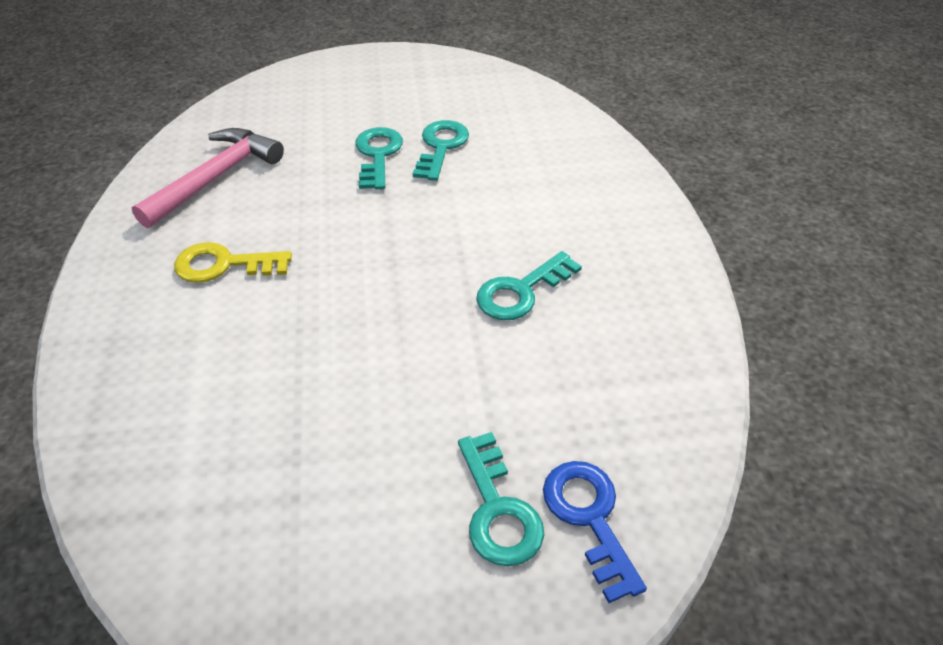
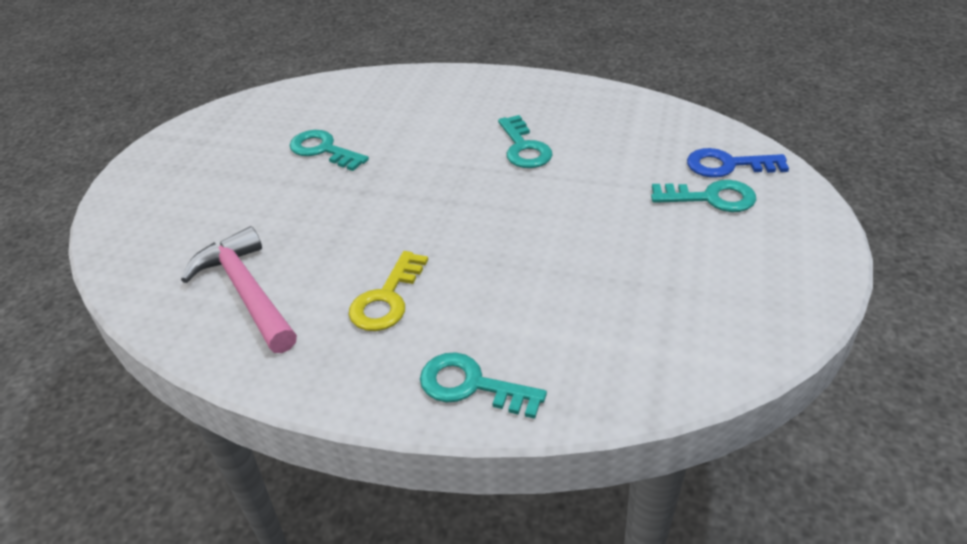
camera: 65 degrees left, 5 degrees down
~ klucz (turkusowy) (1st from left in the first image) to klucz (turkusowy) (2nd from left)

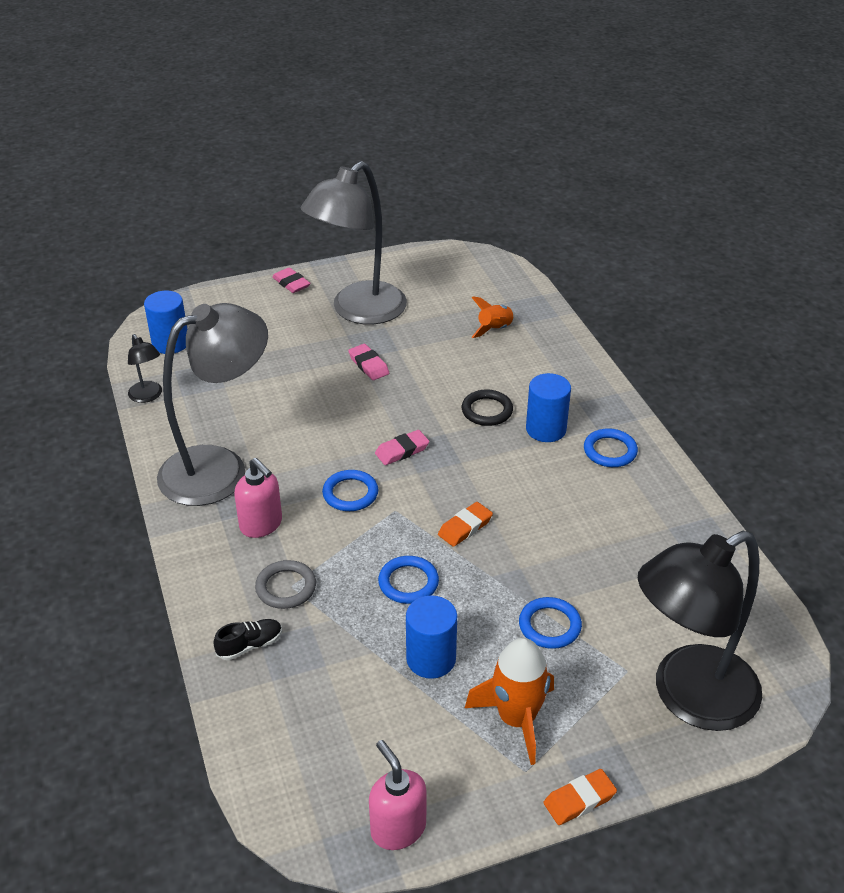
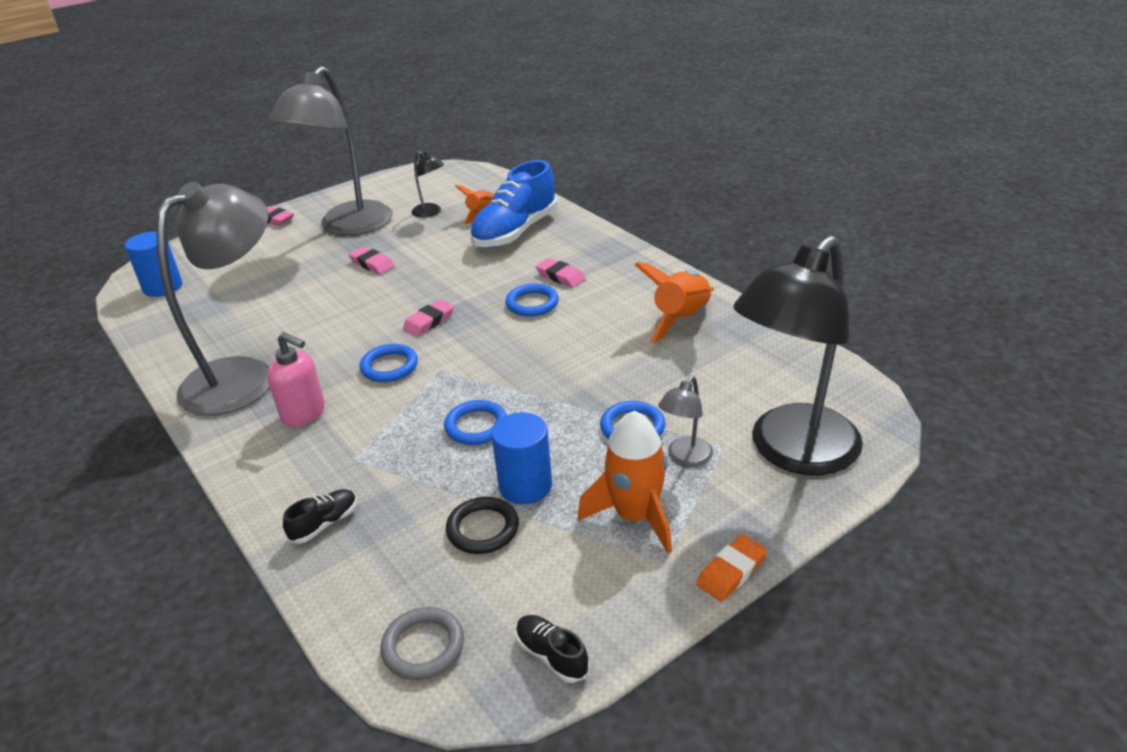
camera: 15 degrees left, 5 degrees down
~ lampka (czarny) (1st from left)
~ pierścień (szary)
~ dozownik mydła (różowy) (2nd from left) to but (czarny) (2nd from left)
- gumka do mazania (pomarańczowy) (1st from left)
~ pierścień (czarny)
~ walec (niebieski) (3rd from left) to gumka do mazania (różowy) (4th from left)
~ pierścień (niebieski) (4th from left in the first image) to pierścień (niebieski) (3rd from left)
+ but (niebieski)
+ rakieta (pomarańczowy) (3rd from left)
+ lampka (szary) (3rd from left)

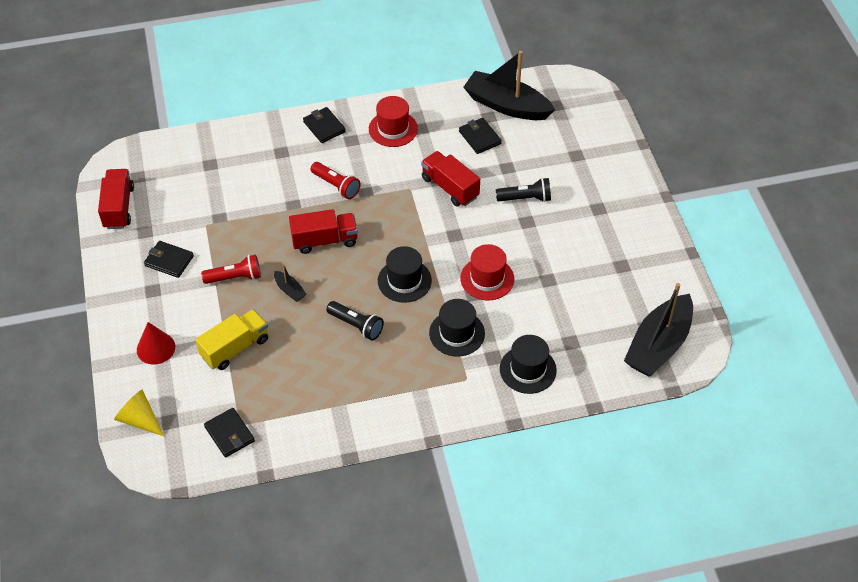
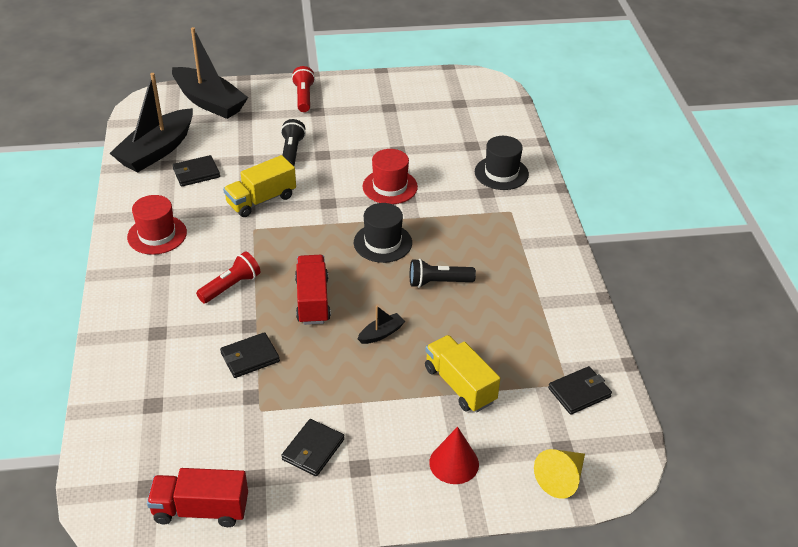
camera: 85 degrees left, 10 degrees down
~ latarka (czerwony) (1st from left in the first image) to latarka (czerwony) (2nd from left)
~ portfel (czarny) (3rd from left in the first image) to portfel (czarny) (2nd from left)
~ latarka (czarny) (1st from left in the first image) 135 degrees counterclockwise
~ ciężarówka (czerwony) (3rd from left) to ciężarówka (żółty) (1st from left)
- kapelusz (czarny) (2nd from left)
~ łódka (czarny) (3rd from left in the first image) to łódka (czarny) (2nd from left)

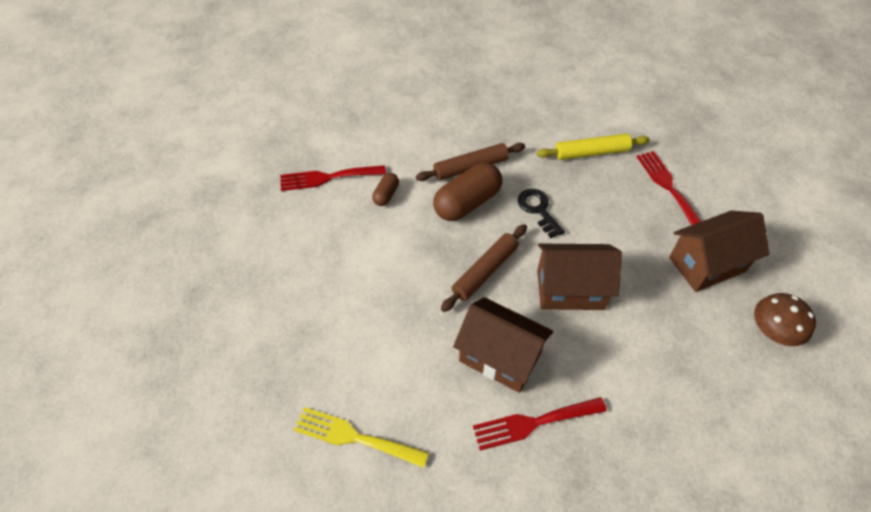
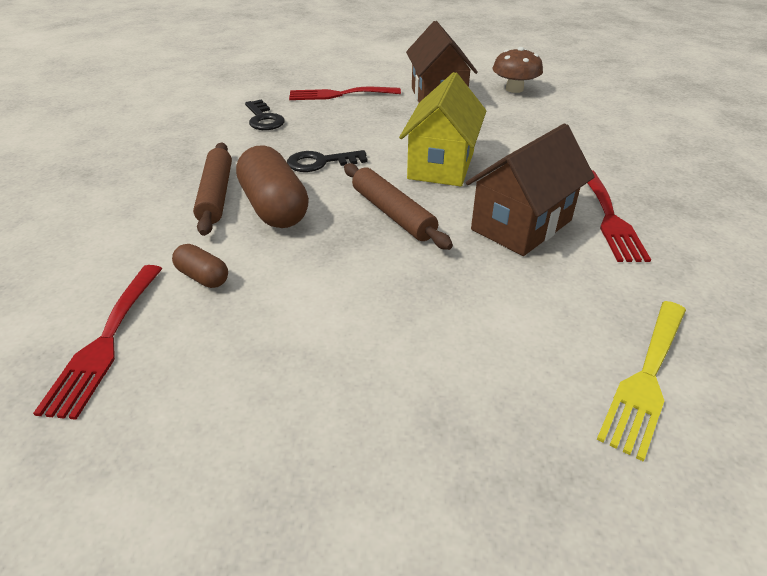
camera: 75 degrees left, 15 degrees down
~ wałek do ciasta (żółty) to klucz (czarny) (1st from left)
~ domek (brązowy) (2nd from left) to domek (żółty)

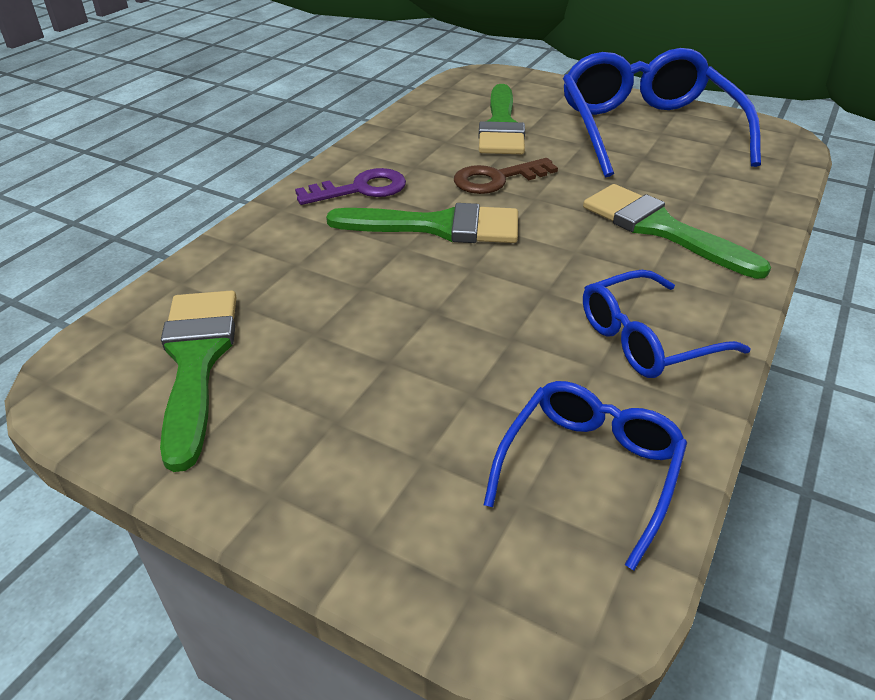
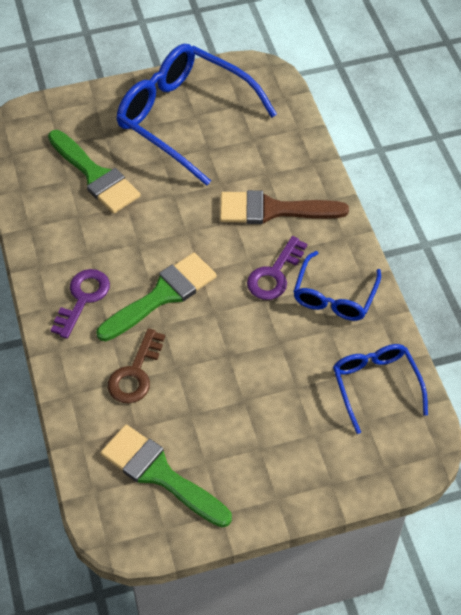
camera: 45 degrees left, 15 degrees up
~ klucz (brązowy)
~ pędzel (zielony) (4th from left) to pędzel (brązowy)
+ klucz (fioletowy) (2nd from left)

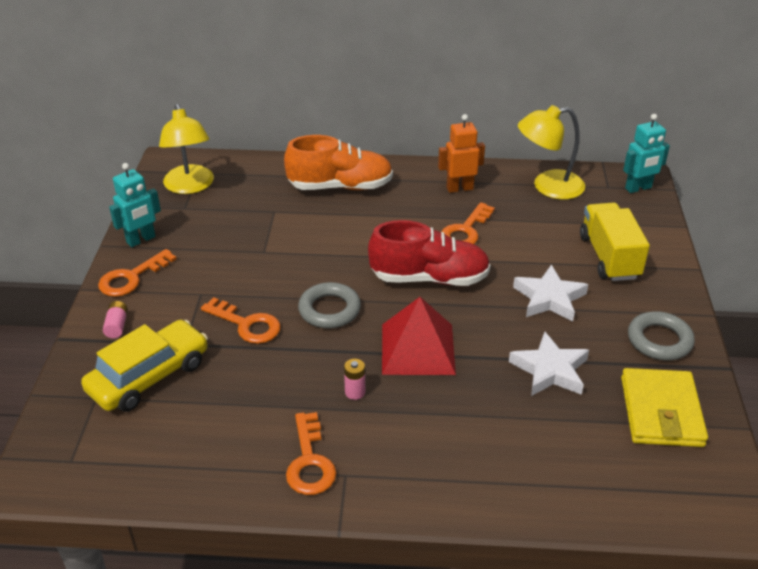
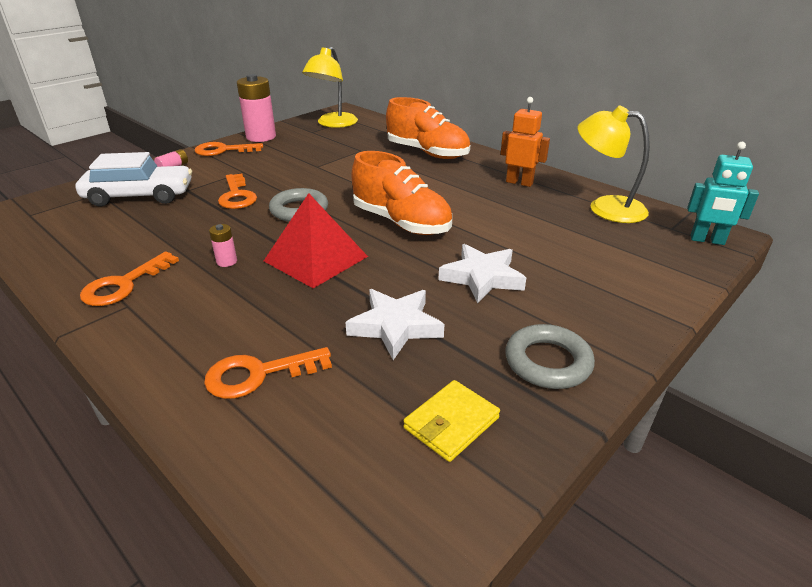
camera: 40 degrees right, 5 degrees down
~ samochód (żółty) to samochód (biały)
~ robot (turkusowy) (1st from left) to bateria (różowy) (3rd from left)
~ but (czerwony) to but (pomarańczowy) (1st from left)
~ klucz (pomarańczowy) (4th from left)
- ciężarówka (żółty)
~ portfel (żółty) x0.63

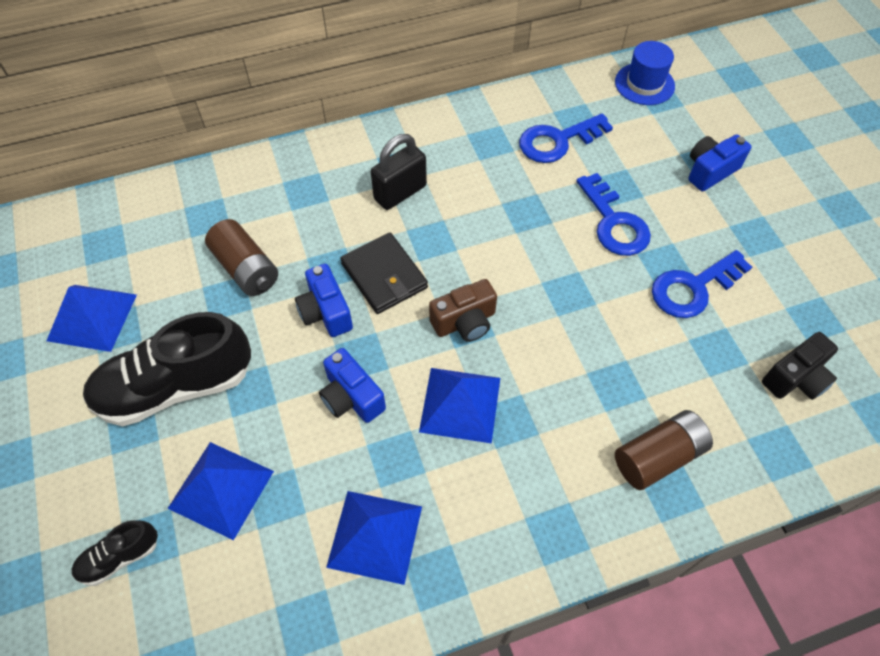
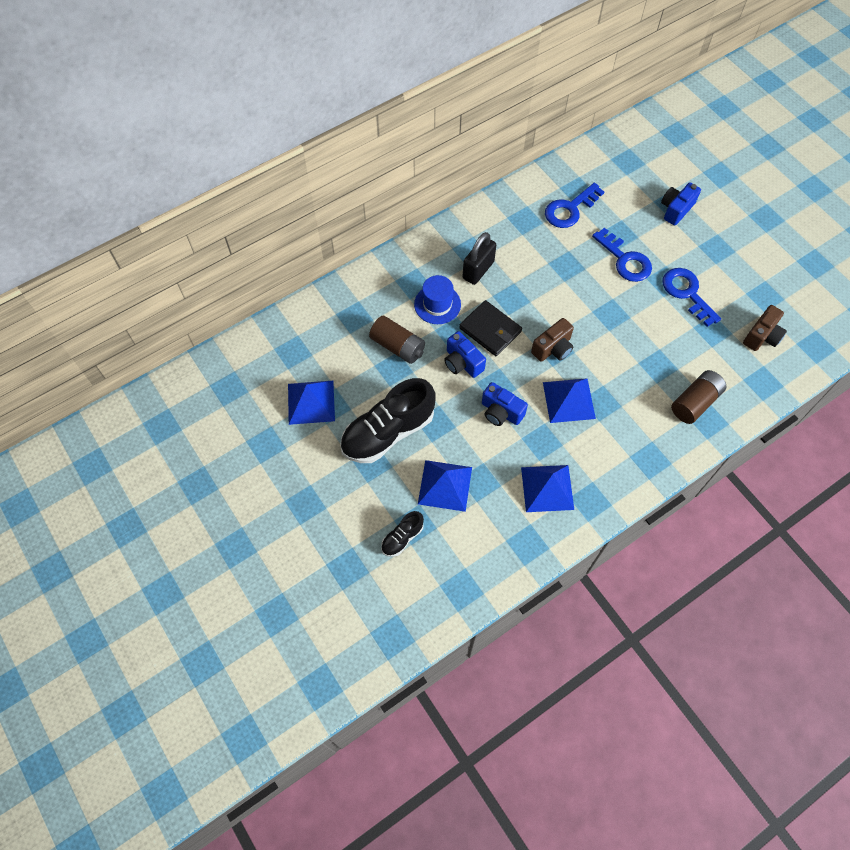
camera: 15 degrees left, 5 degrees up
~ kapelusz (niebieski)
~ klucz (niebieski) (3rd from left) 105 degrees clockwise
~ aparat fotograficzny (czarny) to aparat fotograficzny (brązowy) (2nd from left)

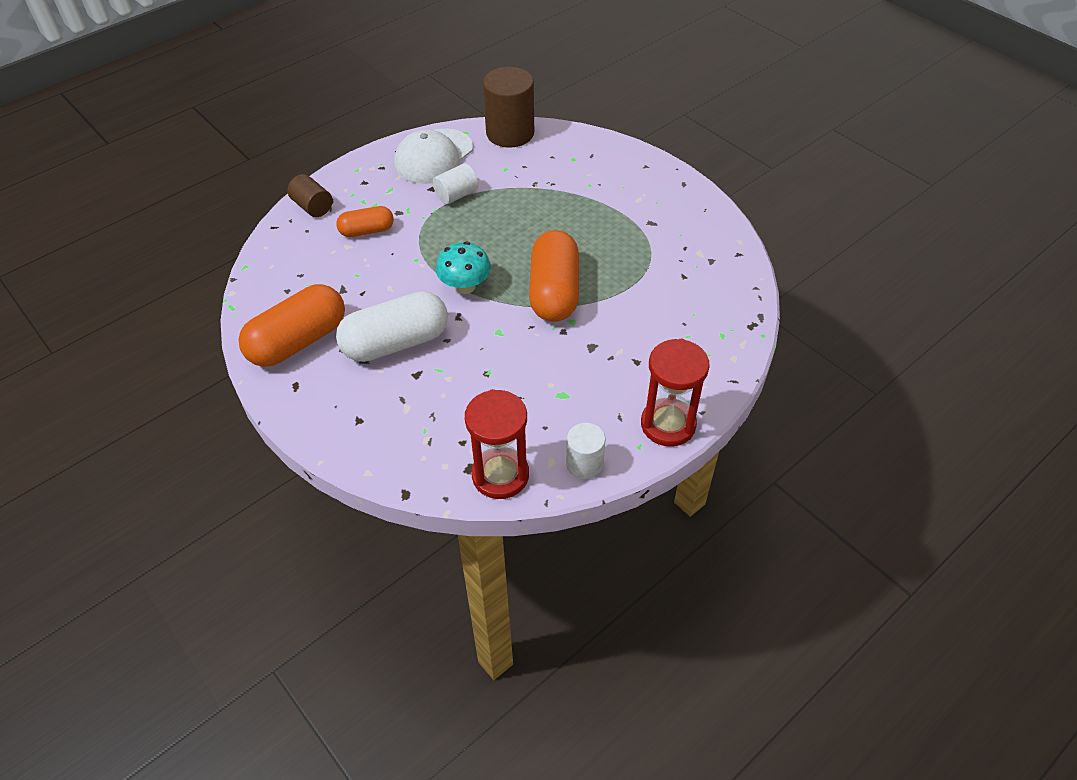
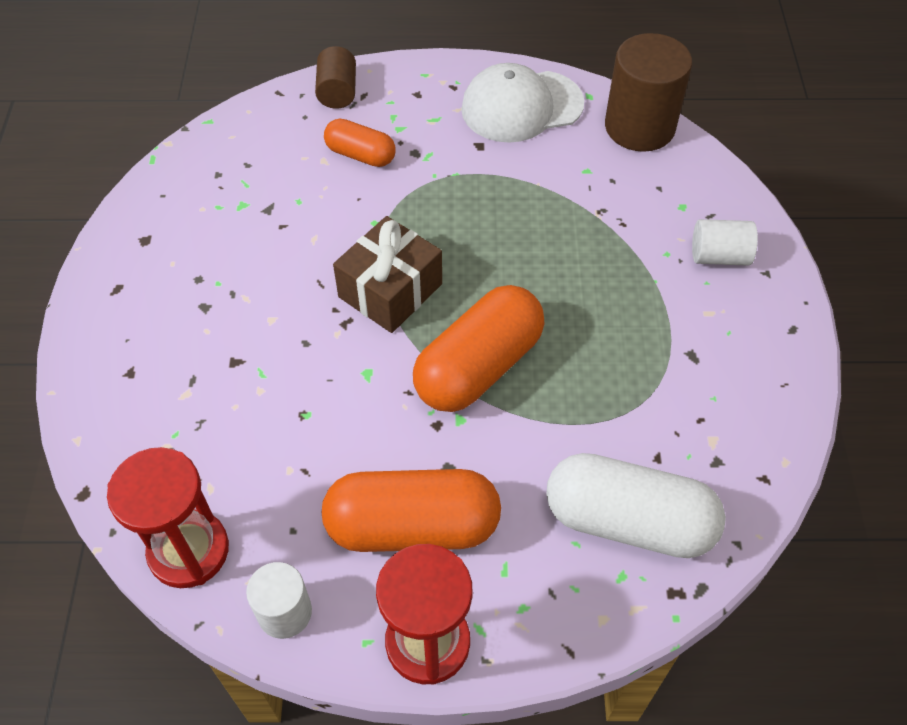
camera: 40 degrees right, 5 degrees up
~ kapsułka (pomarańczowy) (1st from left in the first image) to kapsułka (pomarańczowy) (2nd from left)
~ kapsułka (biały)
~ walec (biały) (1st from left in the first image) to walec (biały) (2nd from left)
~ grzyb (turkusowy) to prezent (brązowy)

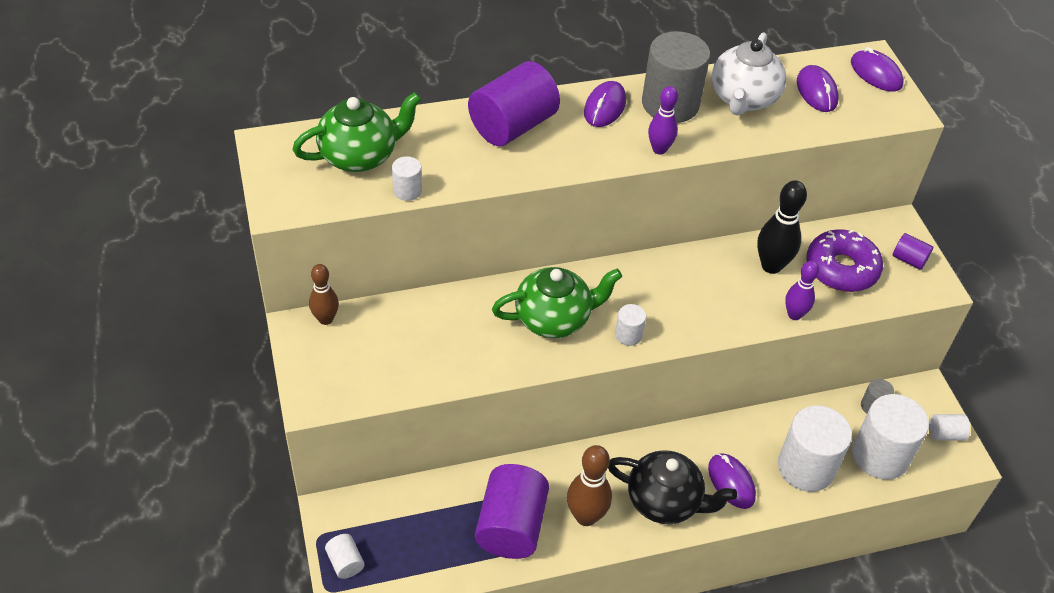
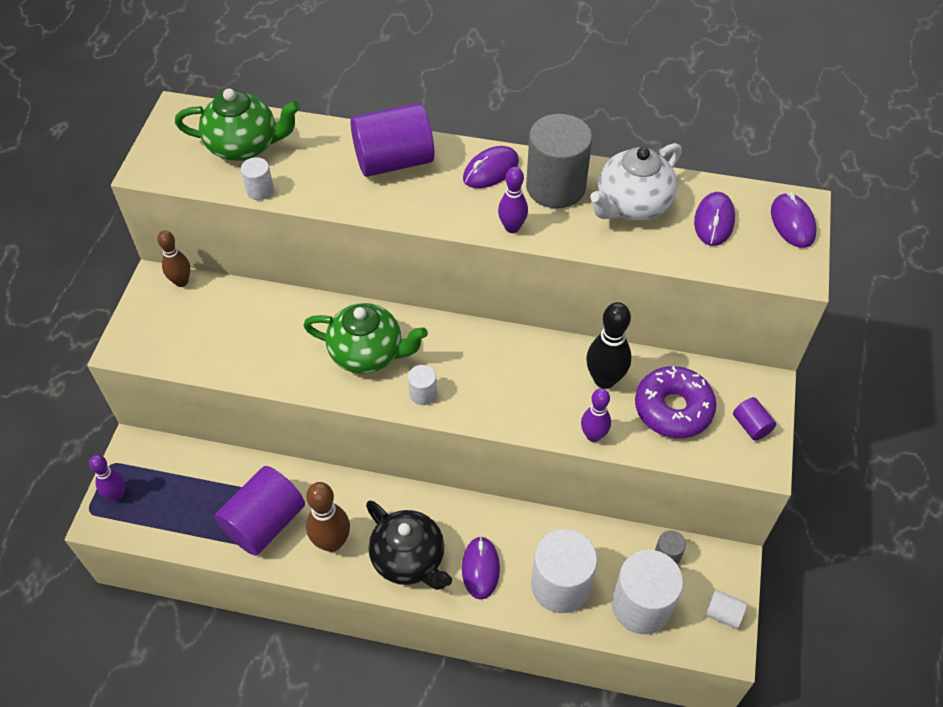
camera: 30 degrees right, 5 degrees up
~ walec (biały) (1st from left) to kręgiel (fioletowy) (1st from left)

